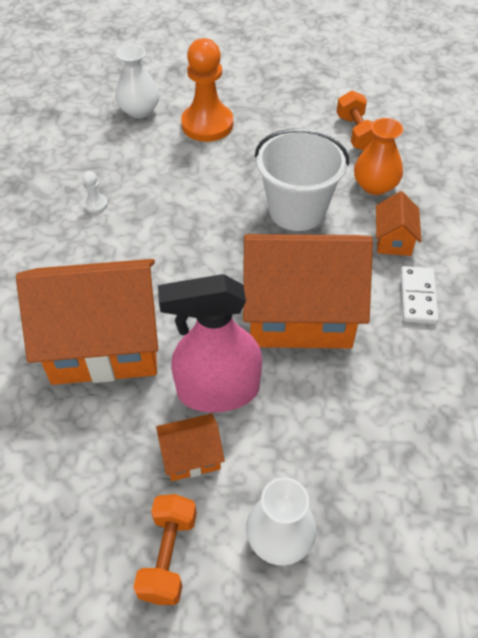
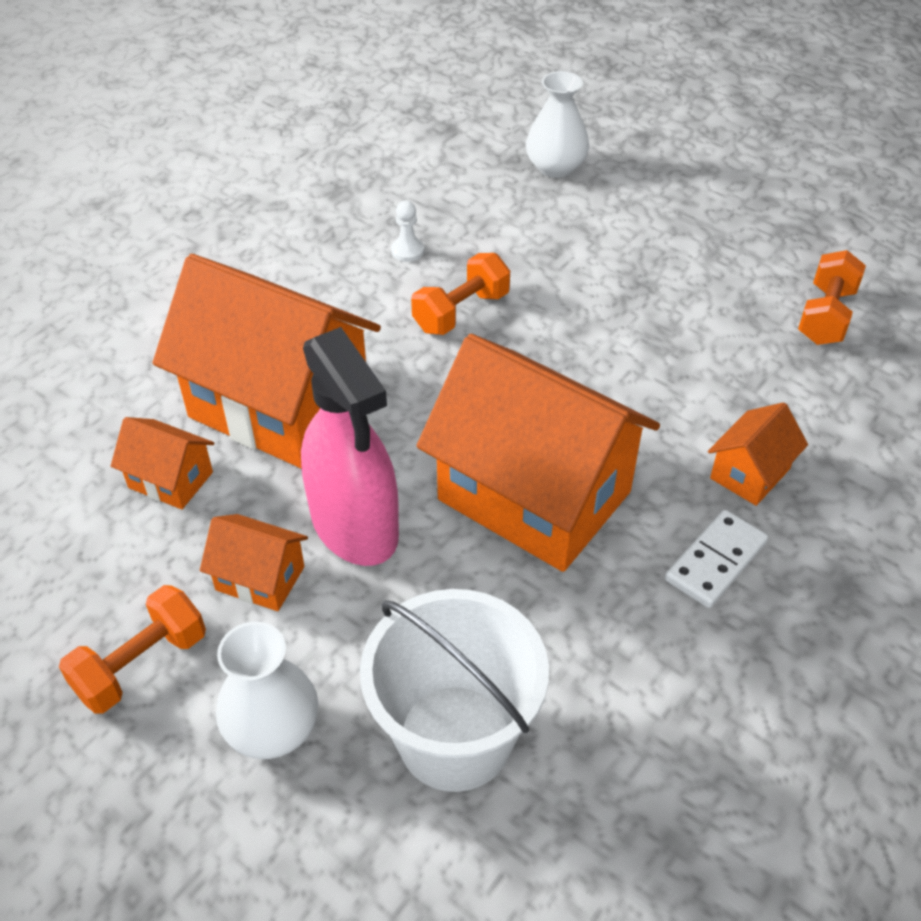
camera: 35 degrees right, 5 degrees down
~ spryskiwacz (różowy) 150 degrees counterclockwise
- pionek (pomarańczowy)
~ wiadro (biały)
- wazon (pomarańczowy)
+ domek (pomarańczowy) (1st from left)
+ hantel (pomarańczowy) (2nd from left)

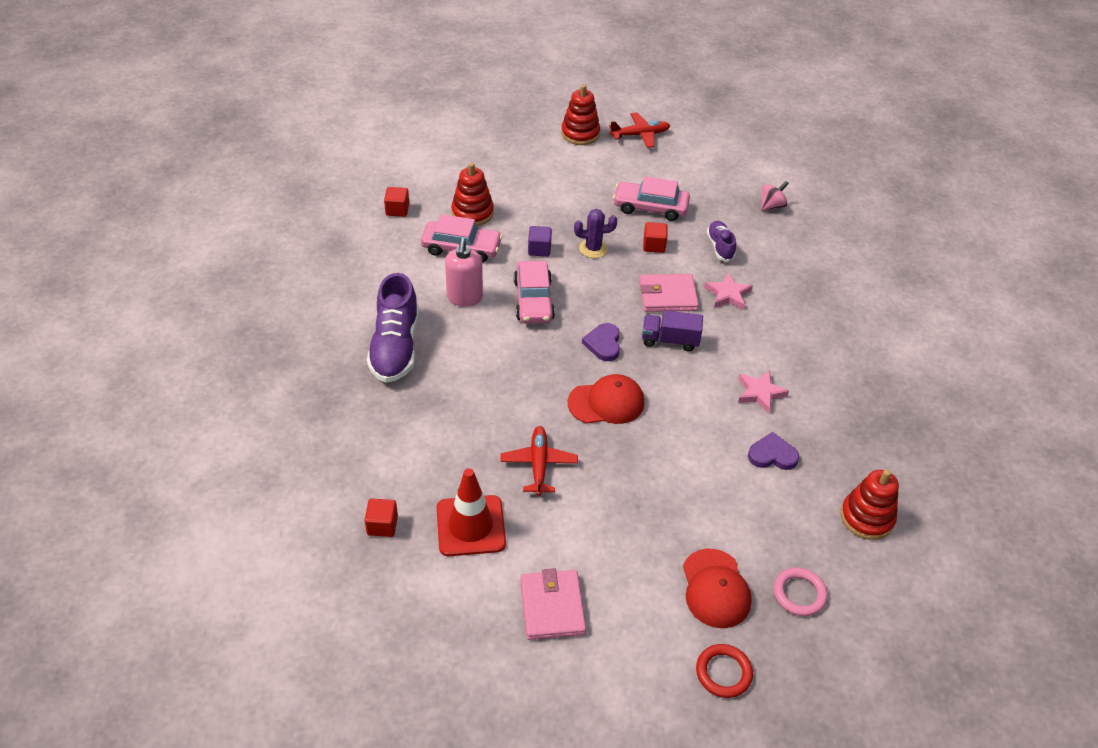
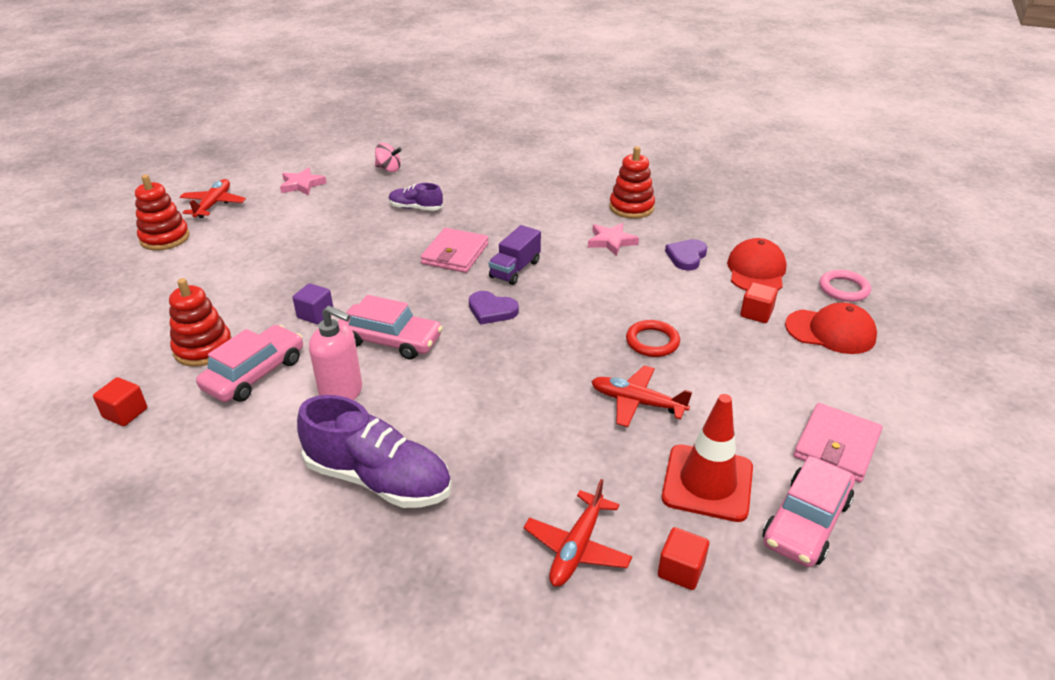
camera: 65 degrees left, 10 degrees down
~ portfel (różowy) (1st from left in the first image) 75 degrees counterclockwise
~ czapka (czerwony) (1st from left)
- kaktus (fioletowy)
~ samochód (różowy) (3rd from left)
~ sześcian (czerwony) (3rd from left)
~ pierścień (czerwony)
~ gwiazda (różowy) (1st from left)
~ bączek (różowy) 120 degrees clockwise
~ zabawka nakładanka (czerwony) (3rd from left)
+ samolot (czerwony) (2nd from left)

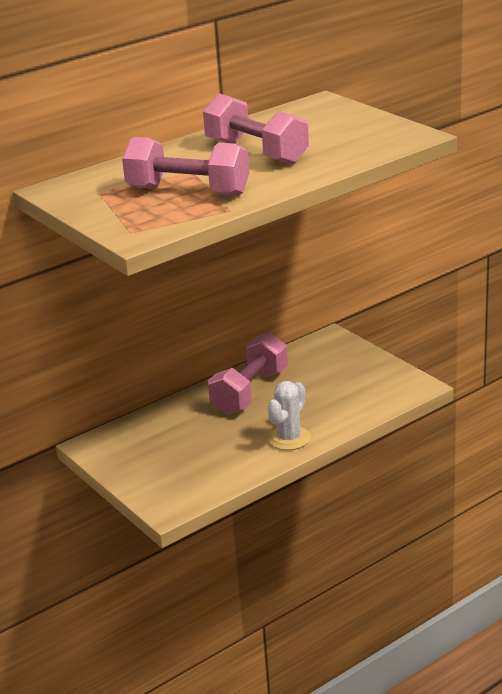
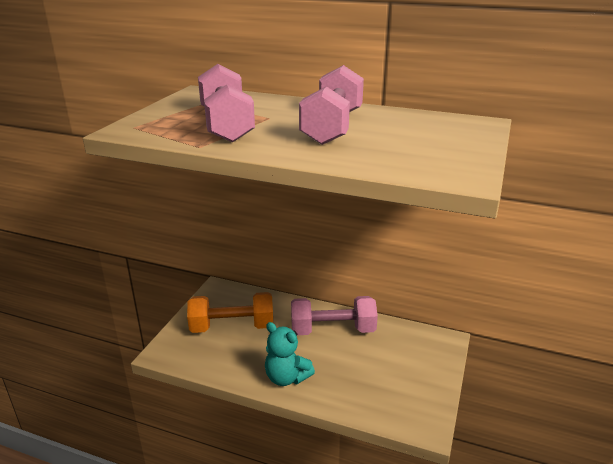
camera: 55 degrees right, 0 degrees up
~ kaktus (biały) to miś (turkusowy)
+ hantel (pomarańczowy)

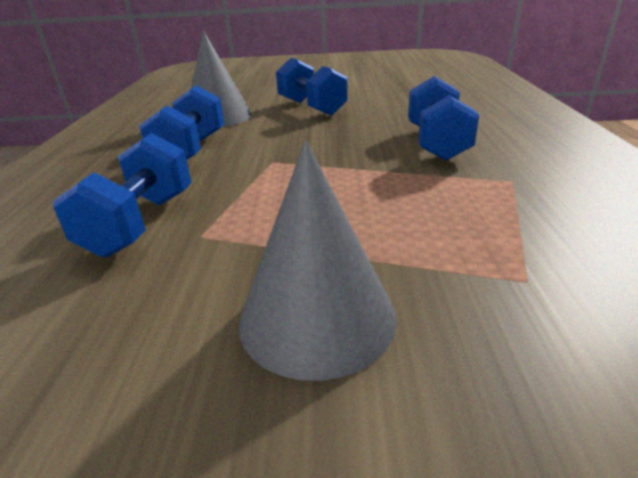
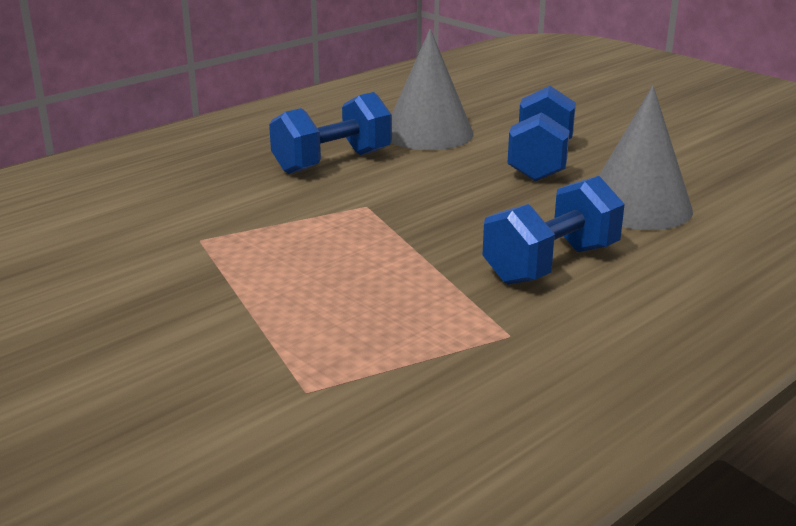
camera: 45 degrees right, 5 degrees down
- hantel (niebieski) (1st from left)
~ stożek (szary) (2nd from left)

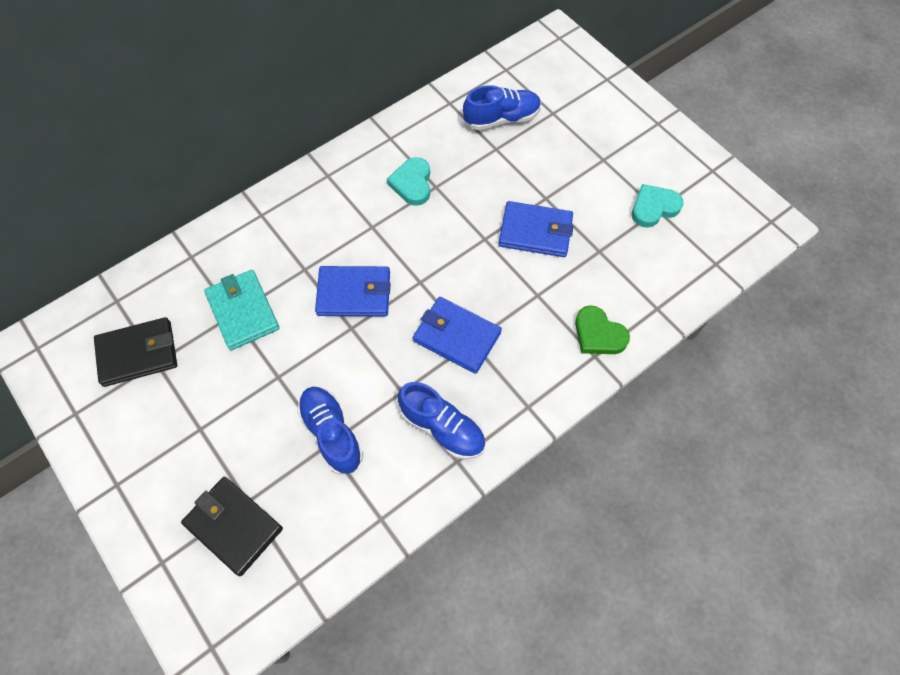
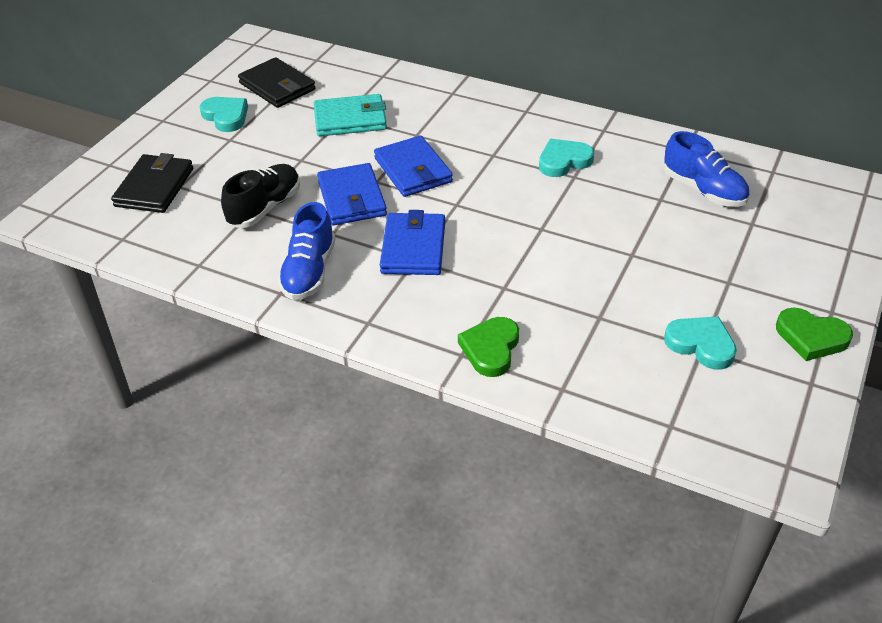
camera: 65 degrees right, 20 degrees down
~ portfel (turkusowy) 45 degrees clockwise
~ but (niebieski) (1st from left) to but (czarny)
~ portfel (niebieski) (3rd from left in the first image) to portfel (niebieski) (1st from left)
+ serce (turkusowy) (1st from left)
+ serce (zielony) (2nd from left)

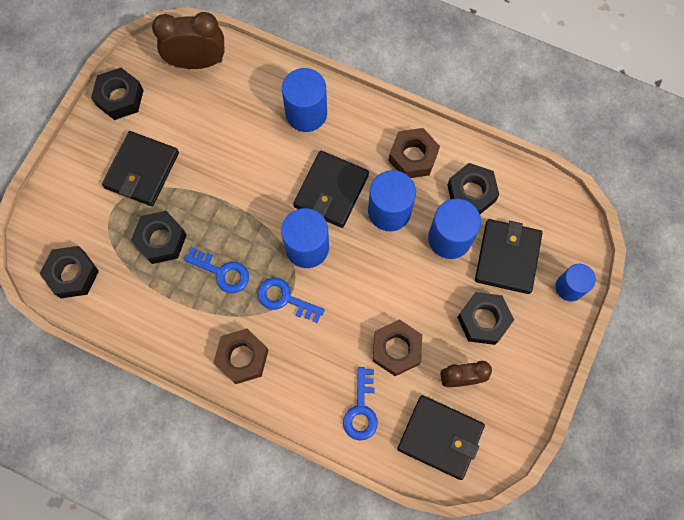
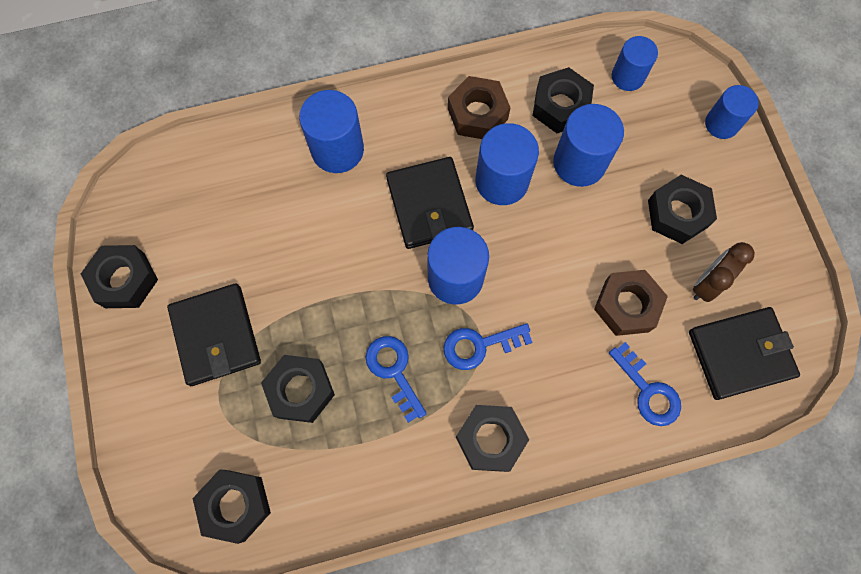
camera: 40 degrees left, 0 degrees up
- budzik (brązowy) (1st from left)
~ klucz (niebieski) (1st from left) 105 degrees counterclockwise
~ nakrętka (brązowy) (1st from left) to nakrętka (czarny) (4th from left)
- portfel (czarny) (4th from left)
+ walec (niebieski) (5th from left)

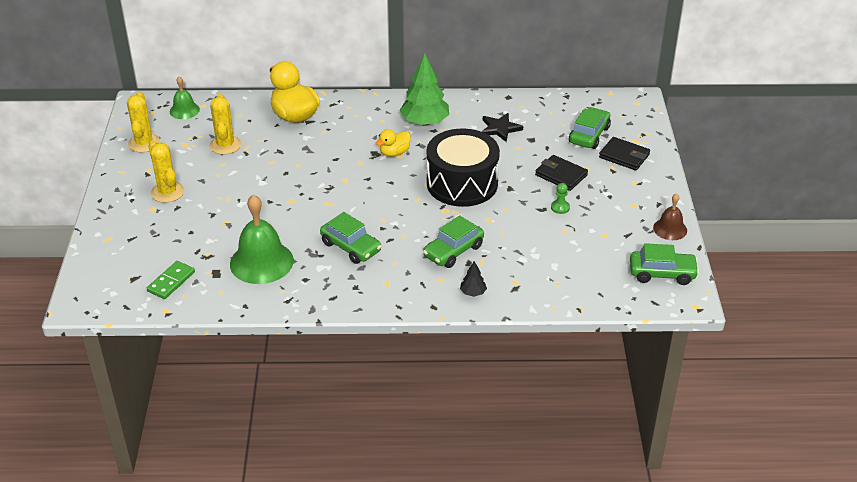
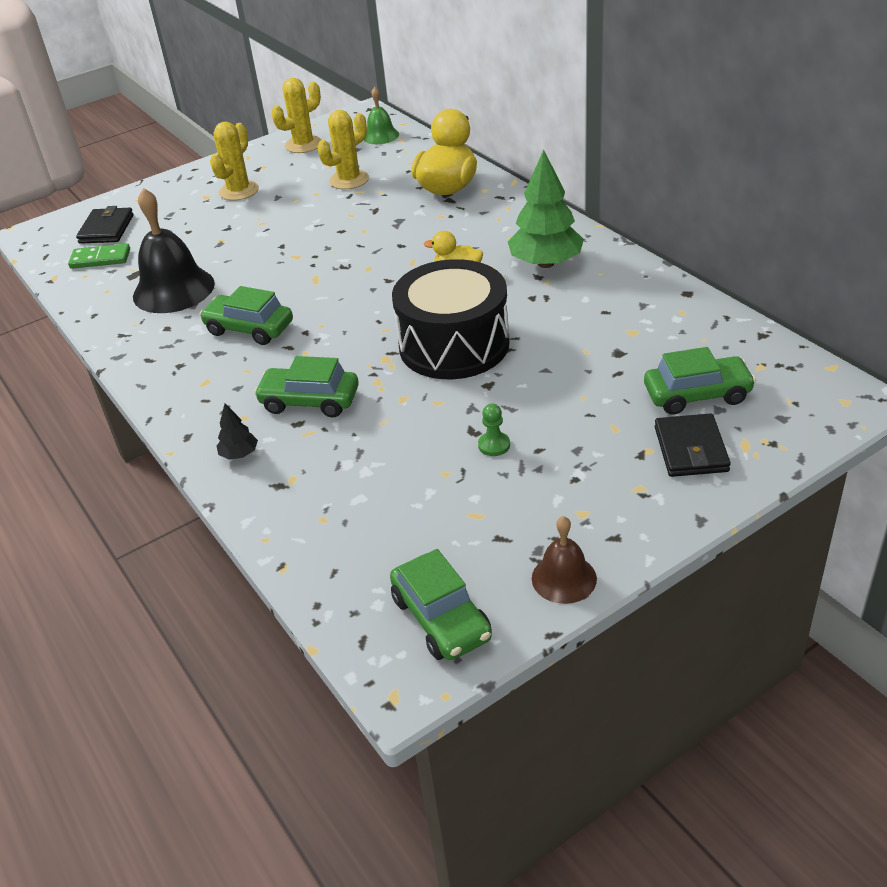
camera: 60 degrees right, 0 degrees up
~ dzwonek (zielony) (2nd from left) to dzwonek (czarny)
~ samochód (zielony) (1st from left) 105 degrees clockwise
- gwiazda (czarny)
~ portfel (czarny) (1st from left)

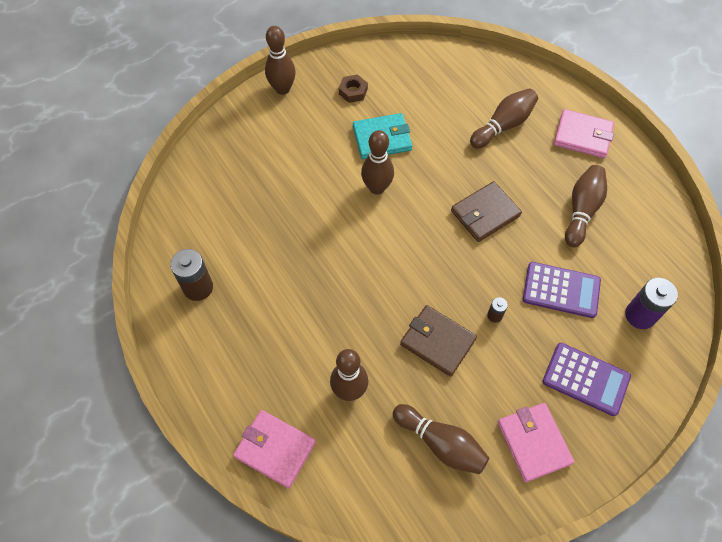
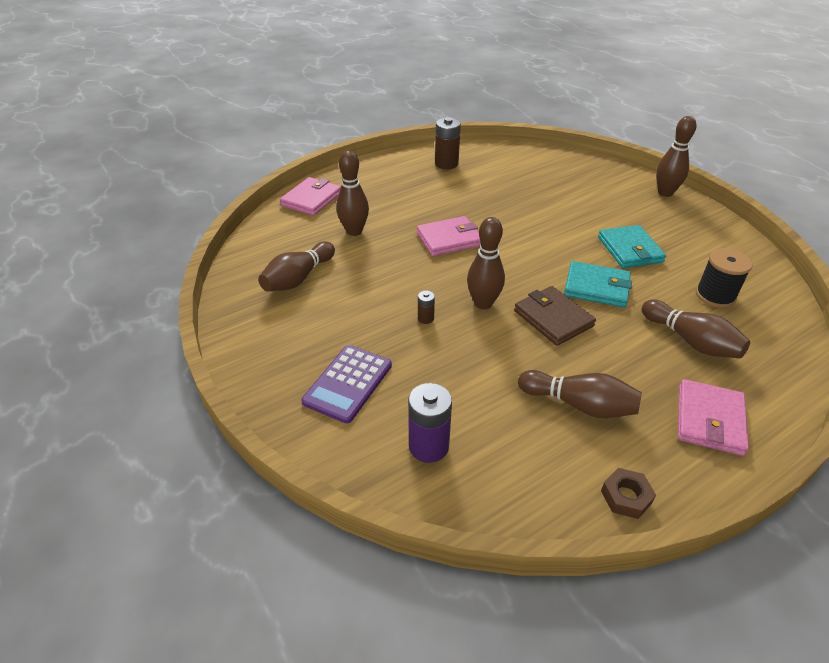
camera: 90 degrees right, 20 degrees down
~ nakrętka (brązowy)
~ kręgiel (brązowy) (3rd from left)
- portfel (brązowy) (1st from left)
~ portfel (różowy) (2nd from left)
- kalkulator (fioletowy) (1st from left)
+ portfel (turkusowy) (1st from left)
+ szpulka (czarny)

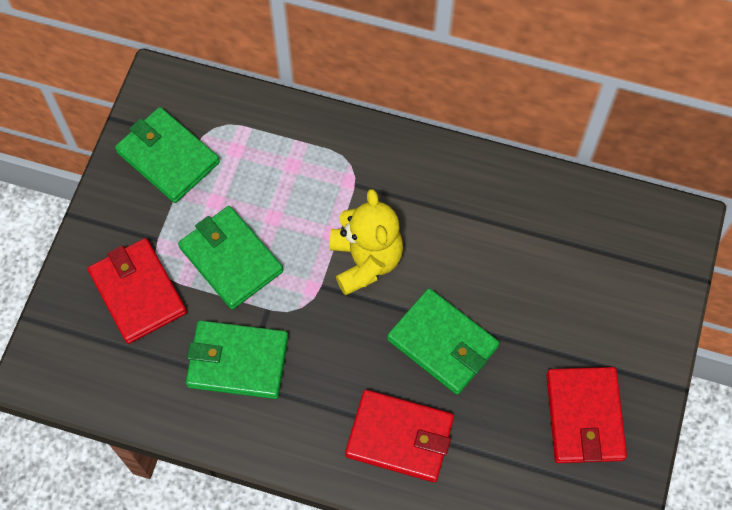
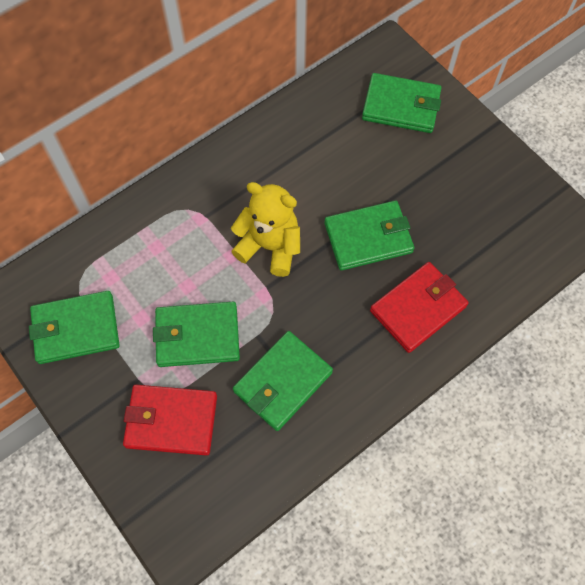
camera: 55 degrees left, 0 degrees up
- portfel (czerwony) (3rd from left)
+ portfel (zielony) (5th from left)

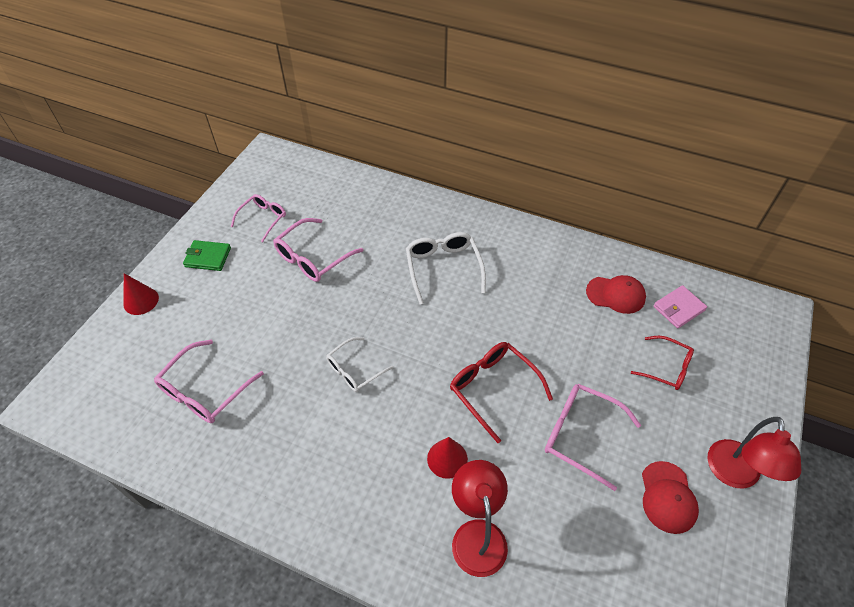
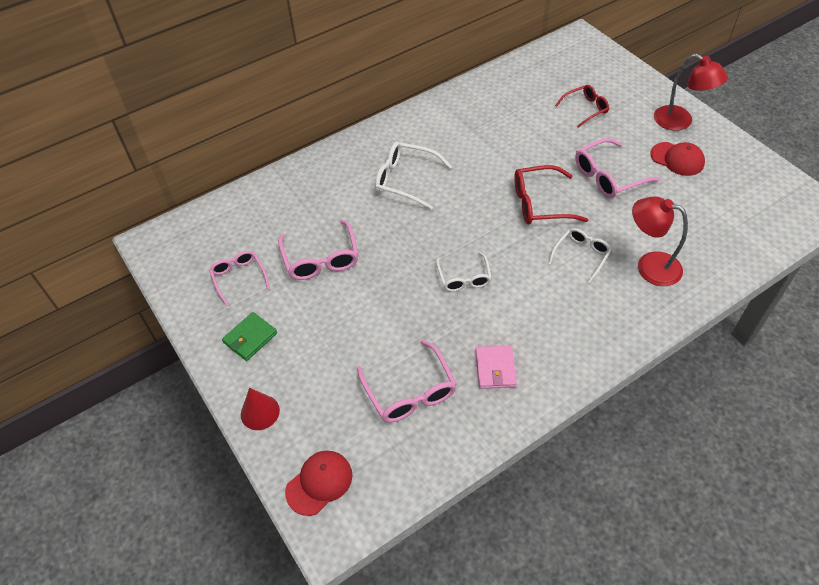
camera: 55 degrees left, 0 degrees up
~ stożek (czerwony) (2nd from left) to okulary (biały) (3rd from left)
~ czapka (czerwony) (1st from left)
~ portfel (różowy)

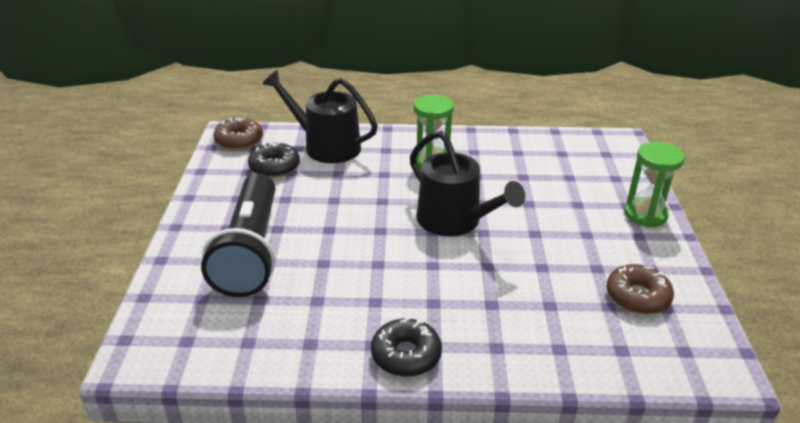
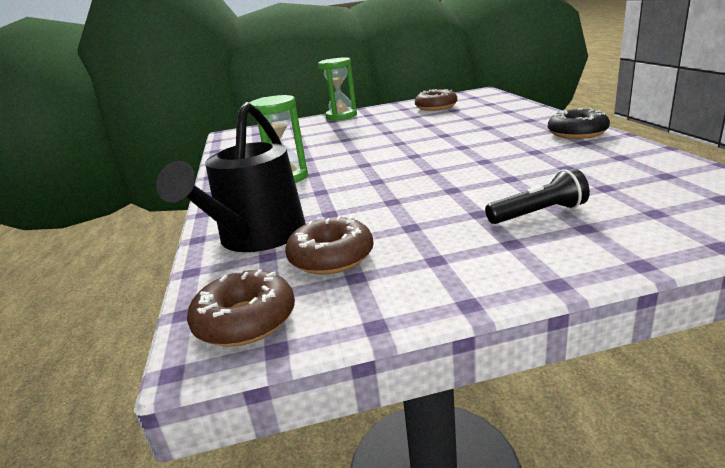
camera: 100 degrees left, 10 degrees down
~ latarka (czarny) x0.45
~ donut (czarny) (1st from left) to donut (brązowy) (2nd from left)
- konewka (czarny) (2nd from left)

